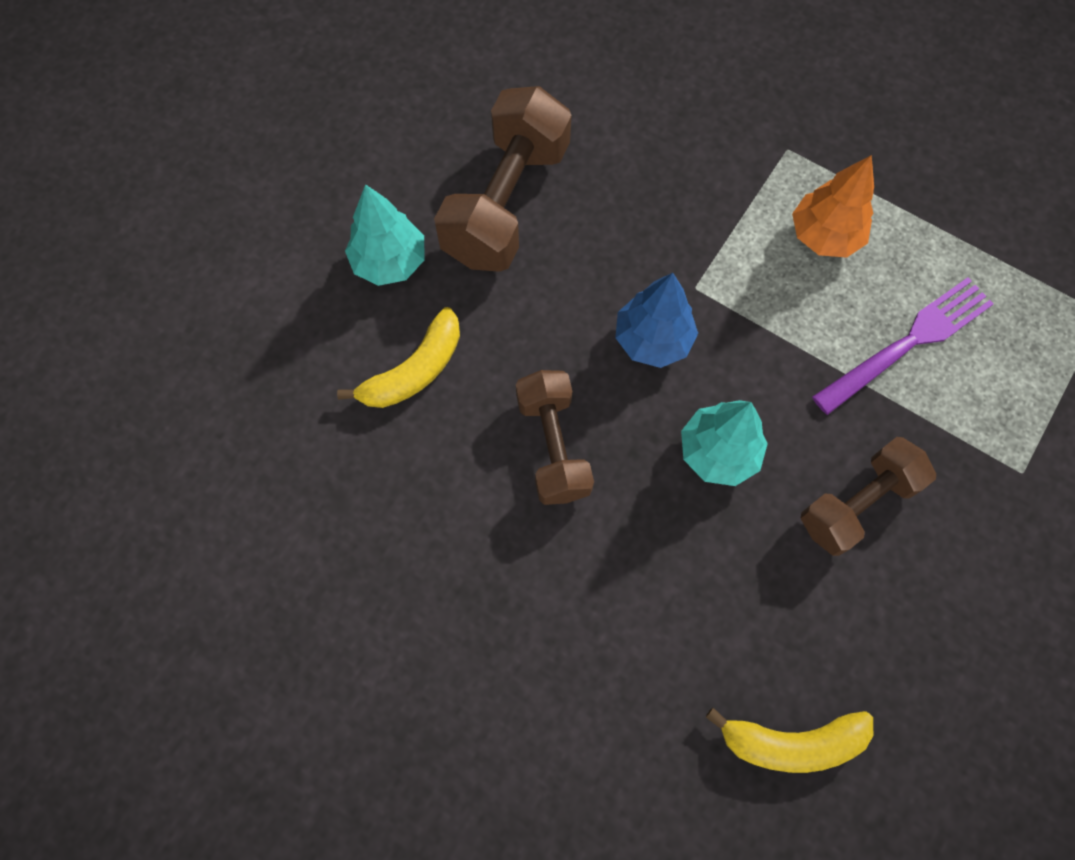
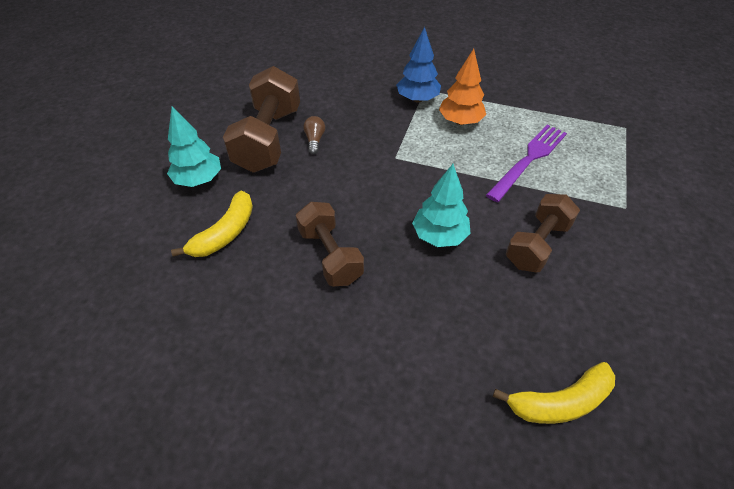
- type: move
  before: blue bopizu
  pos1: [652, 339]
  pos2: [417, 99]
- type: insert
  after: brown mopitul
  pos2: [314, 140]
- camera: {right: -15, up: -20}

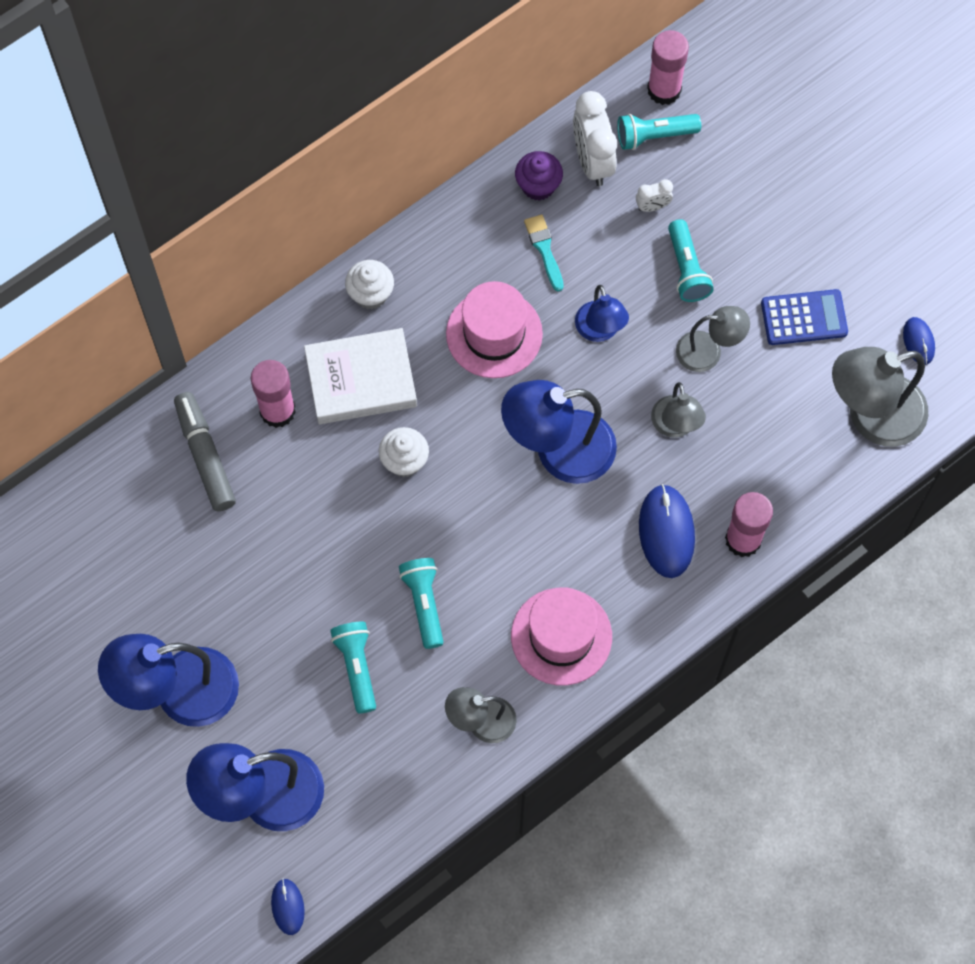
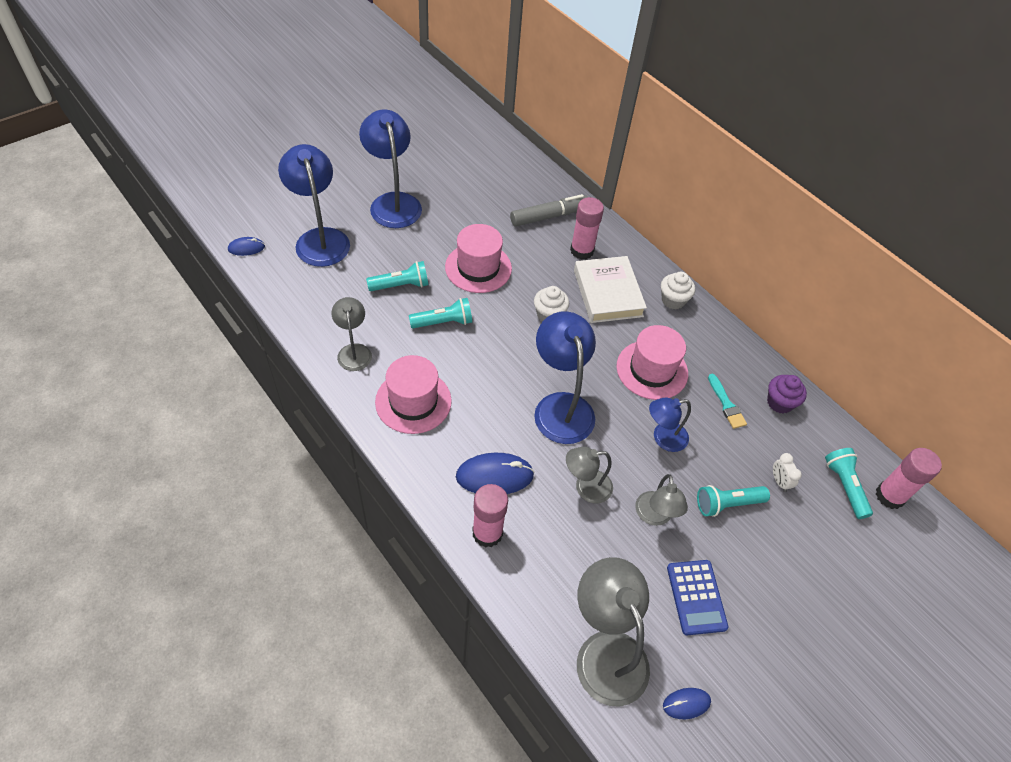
- type: rotate
  before: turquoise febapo
  pos1: [544, 249]
  pos2: [726, 404]
  turn: 90
- type: delete
  before: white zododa
  pos1: [592, 161]
- type: insert
  after: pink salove
  pos2: [478, 268]
- camera: {right: 85, up: -15}

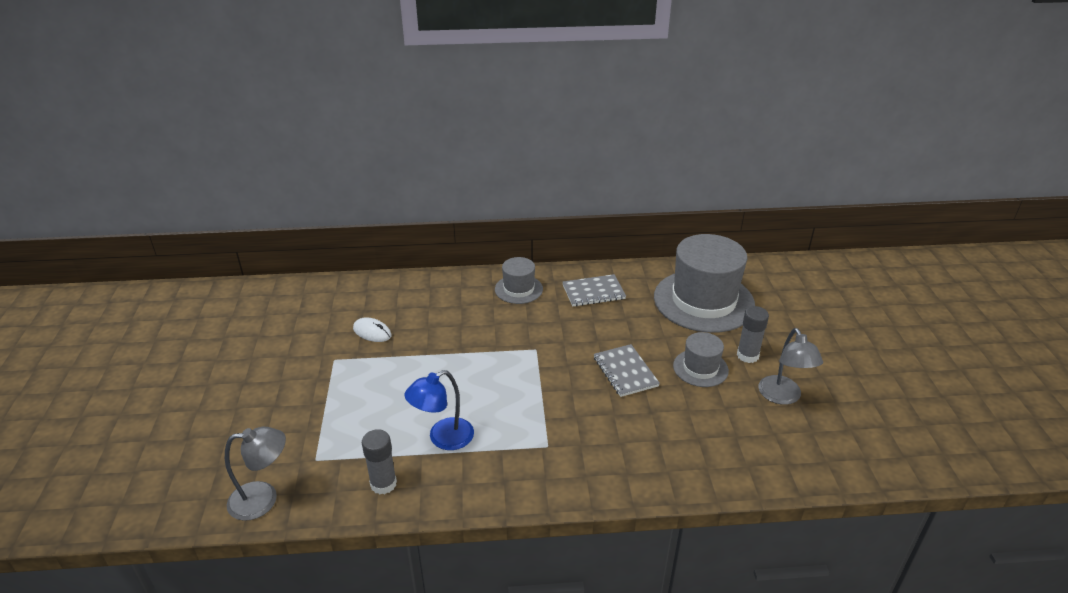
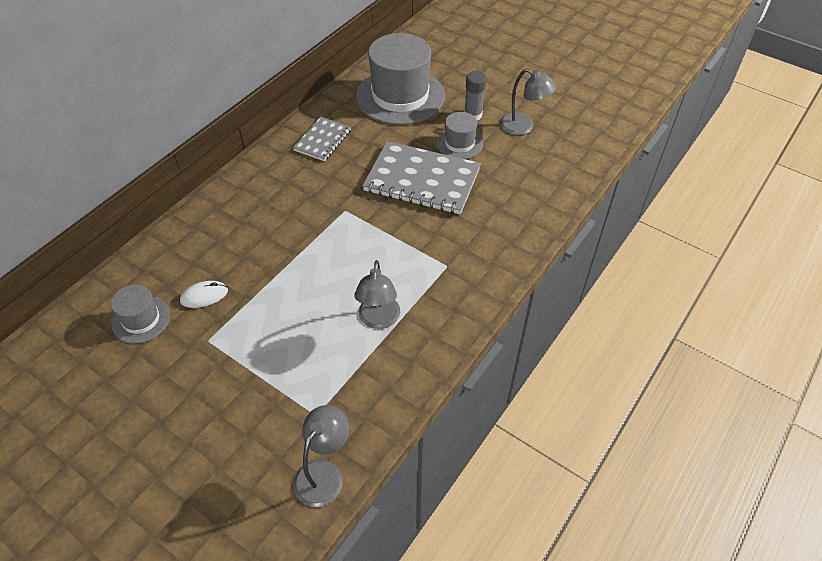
- type: delete
  before: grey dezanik
  pos1: [383, 484]
- type: recolor
  before: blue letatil
  after: grey letatil
  pos1: [443, 438]
  pos2: [378, 320]
- type: move
  before: grey salove
  pos1: [518, 289]
  pos2: [141, 319]
- type: resize
  before: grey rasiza
  pos1: [625, 372]
  pos2: [422, 180]
  scale: 1.82
- camera: {right: -50, up: 15}

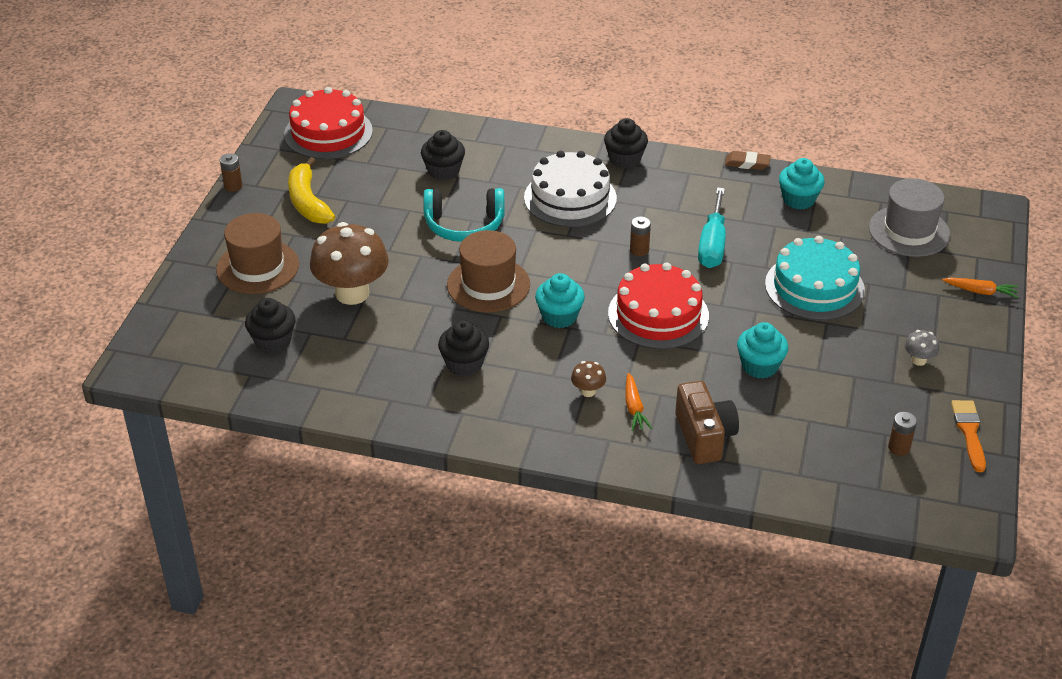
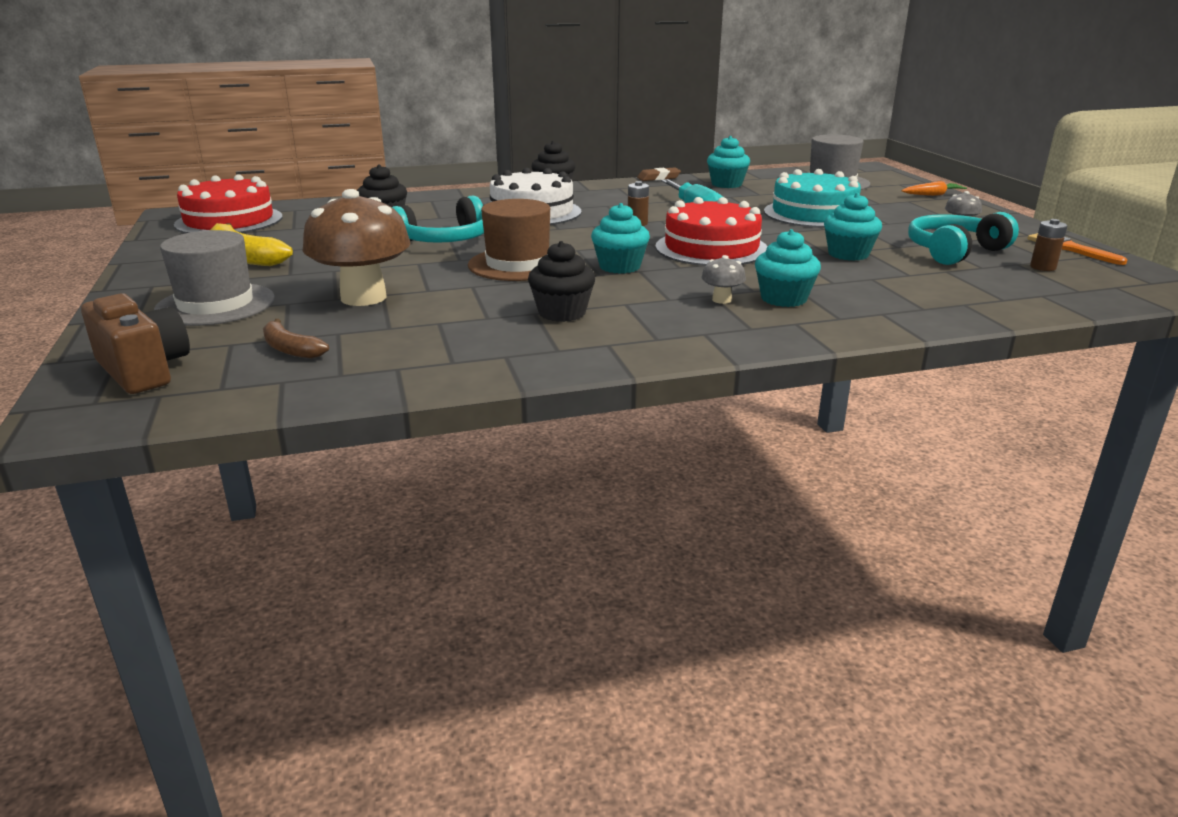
- type: recolor
  before: brown salove
  after: grey salove
  pos1: [257, 267]
  pos2: [215, 304]
- type: delete
  before: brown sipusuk
  pos1: [233, 186]
- type: replace
  before: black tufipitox
  after: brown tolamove
  pos1: [273, 341]
  pos2: [290, 349]
- type: recolor
  before: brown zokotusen
  after: grey zokotusen
  pos1: [588, 391]
  pos2: [721, 300]
- type: replace
  before: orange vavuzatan
  after: turquoise tufipitox
  pos1: [634, 407]
  pos2: [783, 299]
- type: move
  before: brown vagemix
  pos1: [704, 436]
  pos2: [144, 370]
- type: insert
  after: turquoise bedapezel
  pos2: [954, 251]
- camera: {right: -30, up: -15}

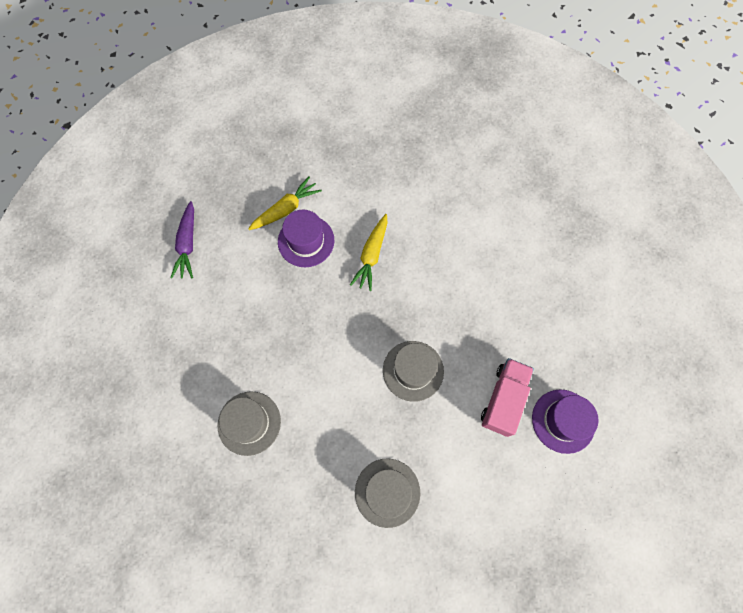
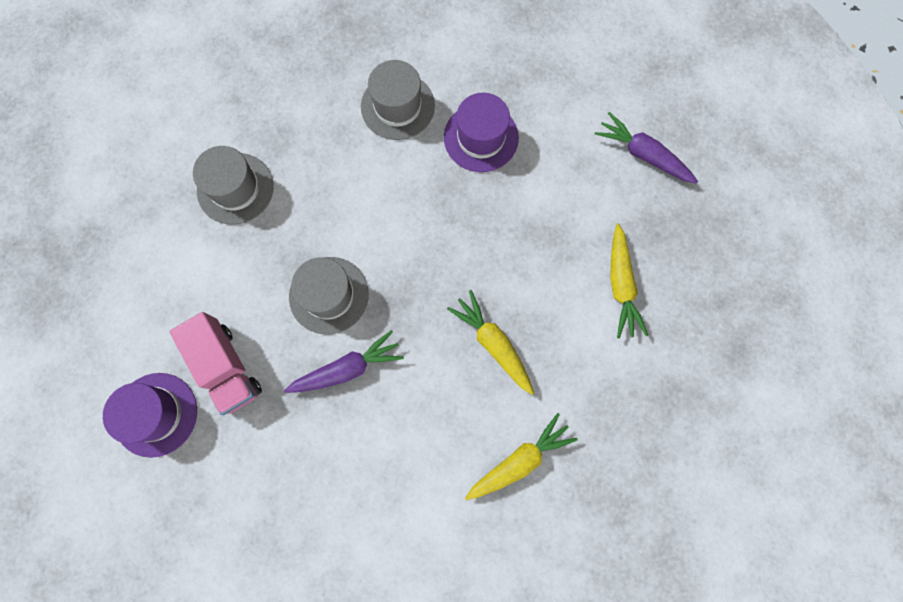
- type: move
  before: purple salove
  pos1: [306, 241]
  pos2: [481, 137]
- type: insert
  after: purple vavuzatan
  pos2: [347, 369]
- type: insert
  after: yellow vavuzatan
  pos2: [519, 461]
- camera: {right: 125, up: 5}

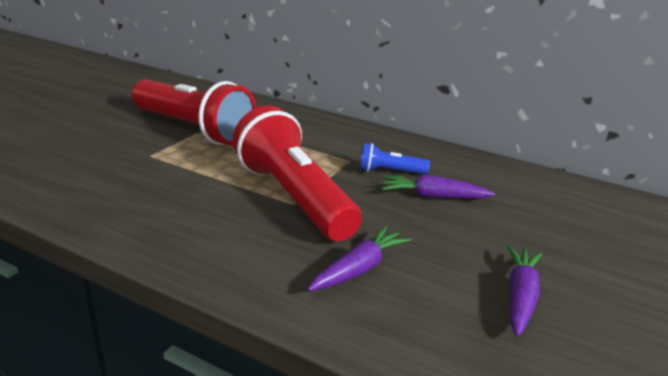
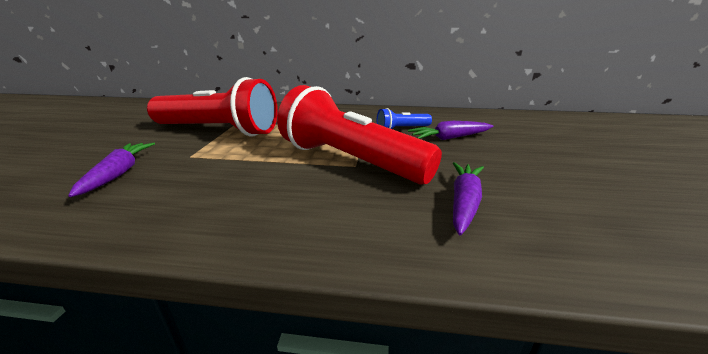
- type: move
  before: purple vavuzatan
  pos1: [520, 297]
  pos2: [118, 174]
- camera: {right: -20, up: 0}

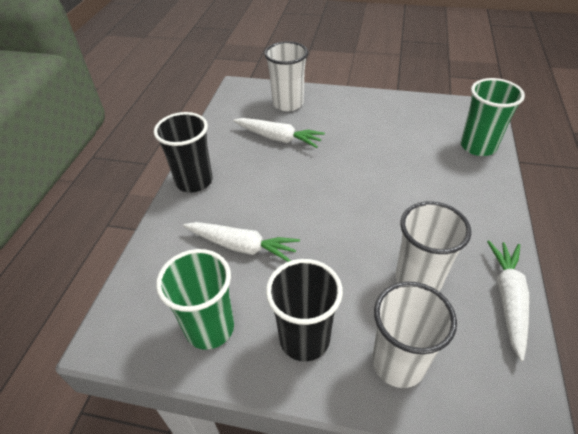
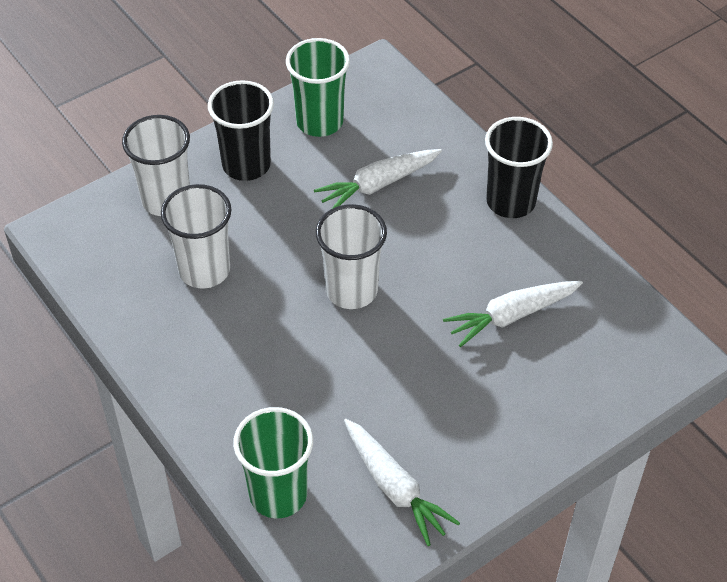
- type: move
  before: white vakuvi
  pos1: [288, 103]
  pos2: [351, 290]
- type: move
  before: white vavuzatan
  pos1: [508, 299]
  pos2: [395, 487]
- camera: {right: 130, up: 5}

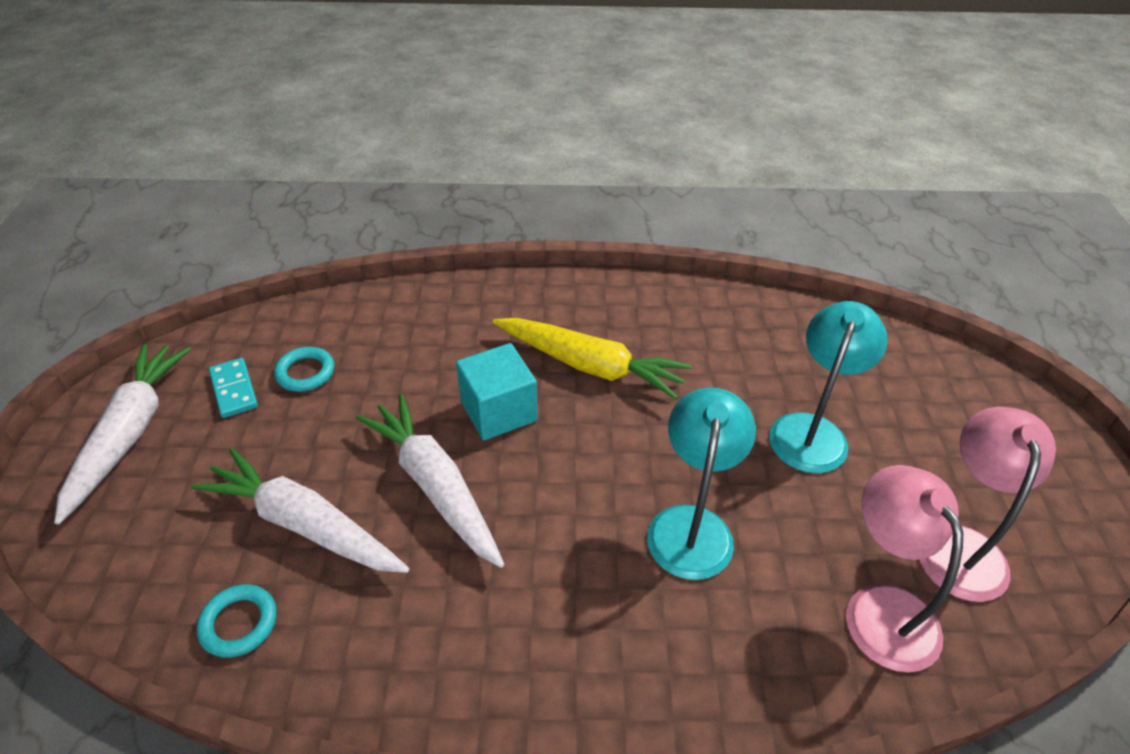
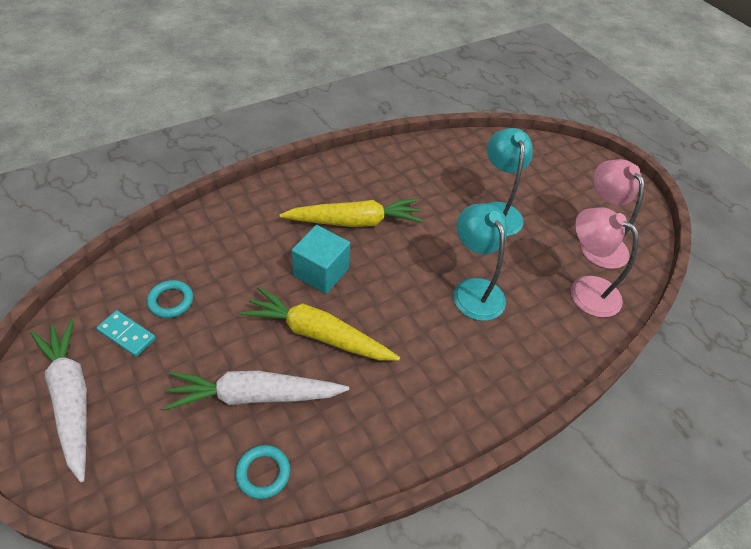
- type: recolor
  before: white vavuzatan
  after: yellow vavuzatan
  pos1: [435, 486]
  pos2: [318, 334]
- camera: {right: -35, up: 5}

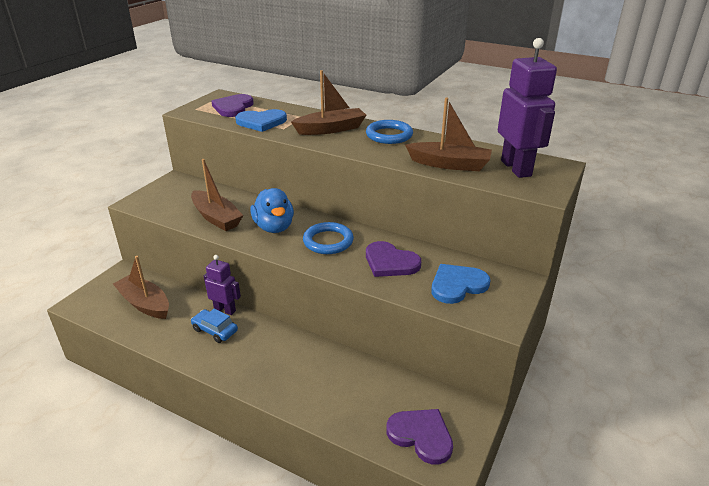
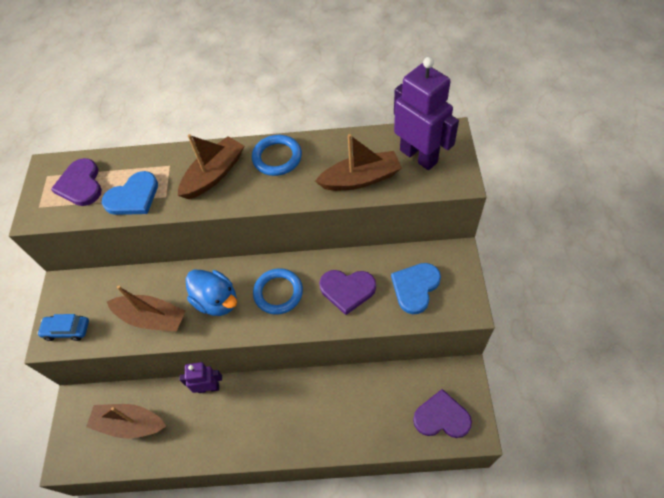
- type: move
  before: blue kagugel
  pos1: [215, 330]
  pos2: [67, 330]
- camera: {right: -25, up: 25}

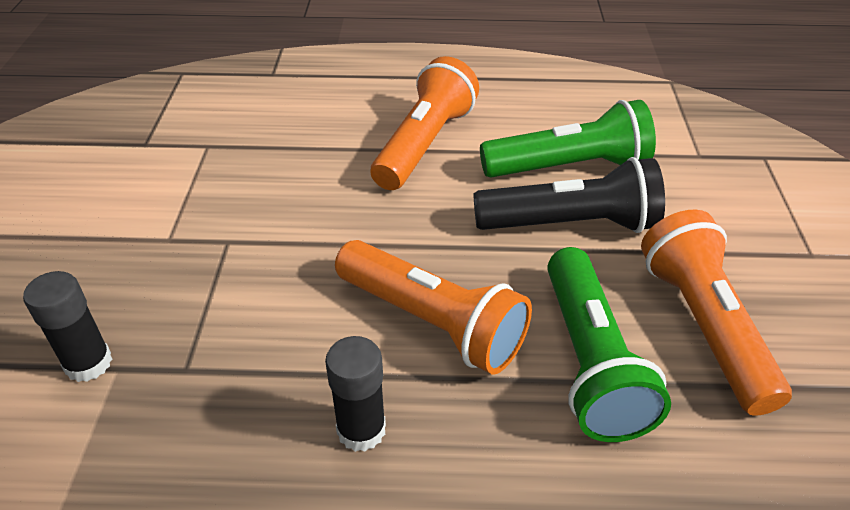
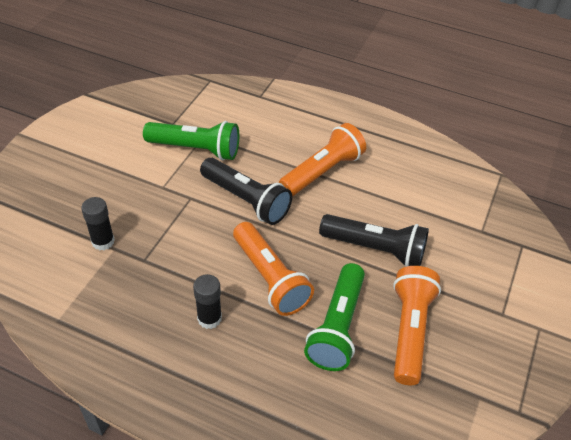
- type: move
  before: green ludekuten
  pos1: [569, 167]
  pos2: [195, 149]
- type: insert
  after: black ludekuten
  pos2: [246, 200]
- camera: {right: 20, up: 5}

